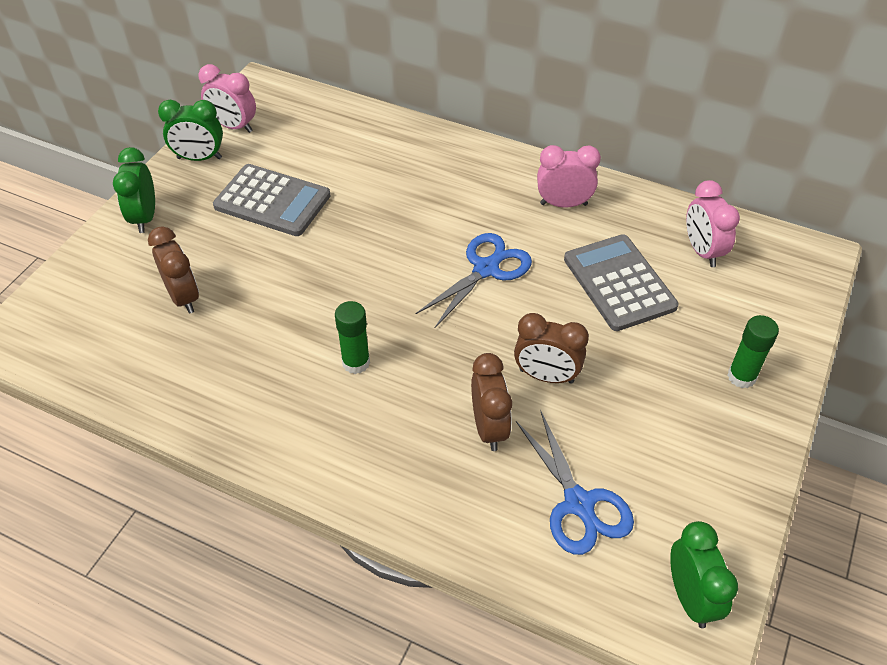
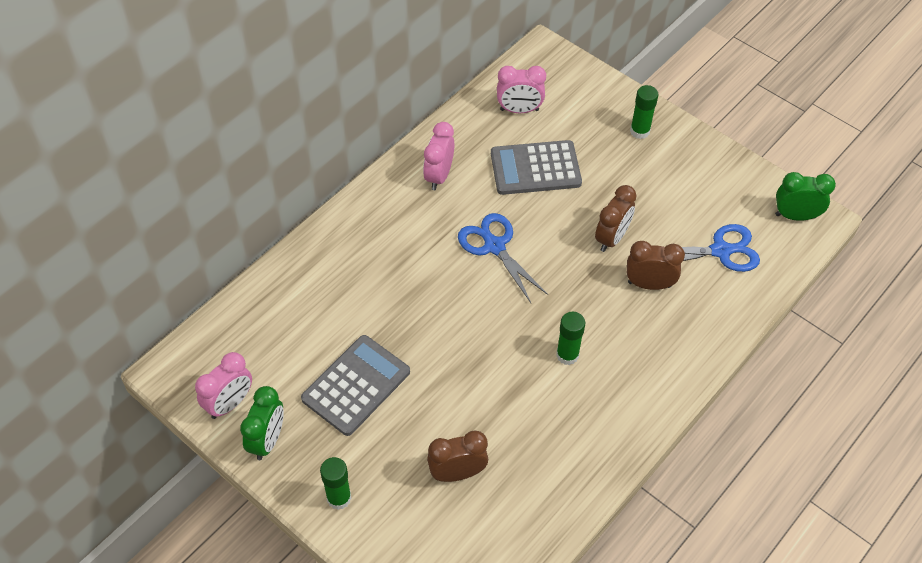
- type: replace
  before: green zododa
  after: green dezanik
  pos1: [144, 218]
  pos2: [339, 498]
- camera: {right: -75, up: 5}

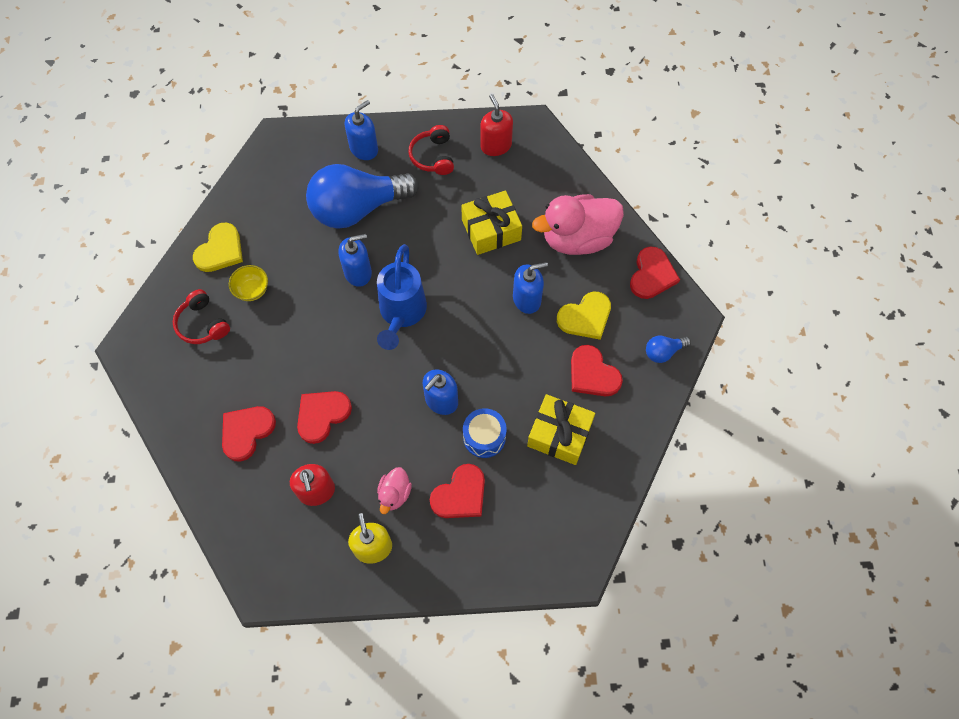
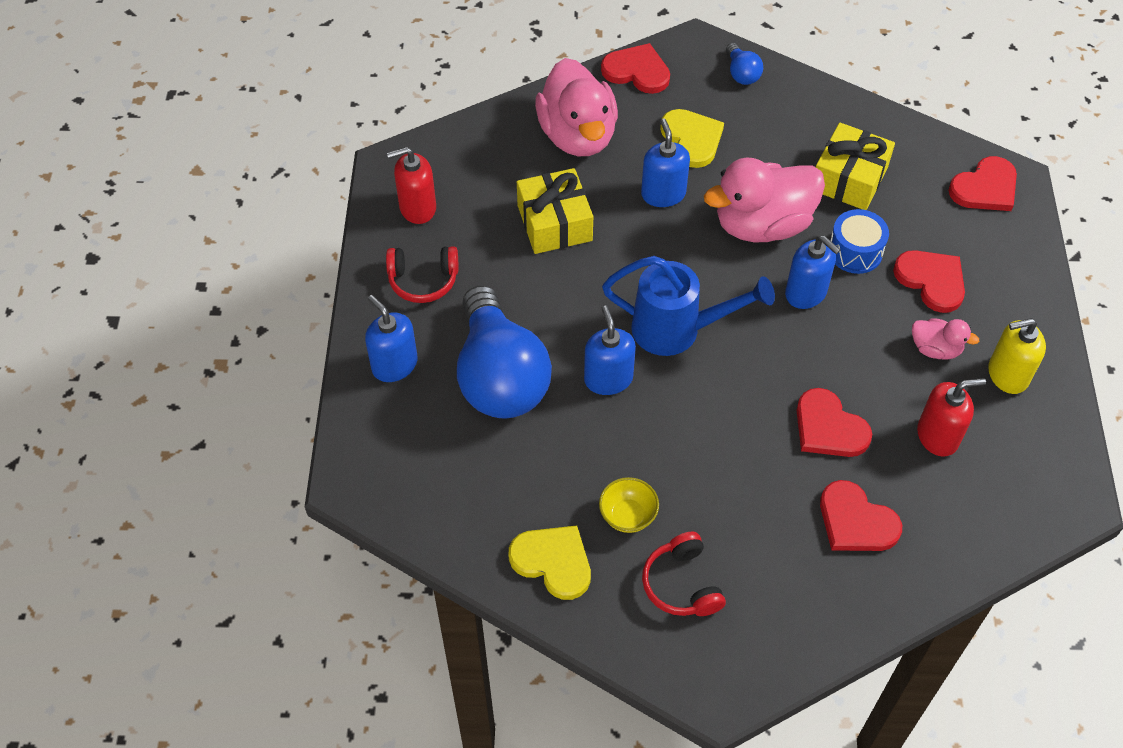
- type: rotate
  before: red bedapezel
  pos1: [202, 324]
  pos2: [681, 584]
  turn: 105
- type: move
  before: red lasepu
  pos1: [592, 374]
  pos2: [985, 188]
- type: insert
  after: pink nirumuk
  pos2: [762, 225]
- camera: {right: -85, up: -10}

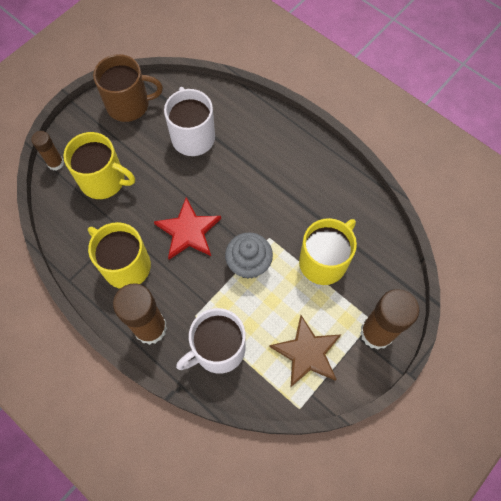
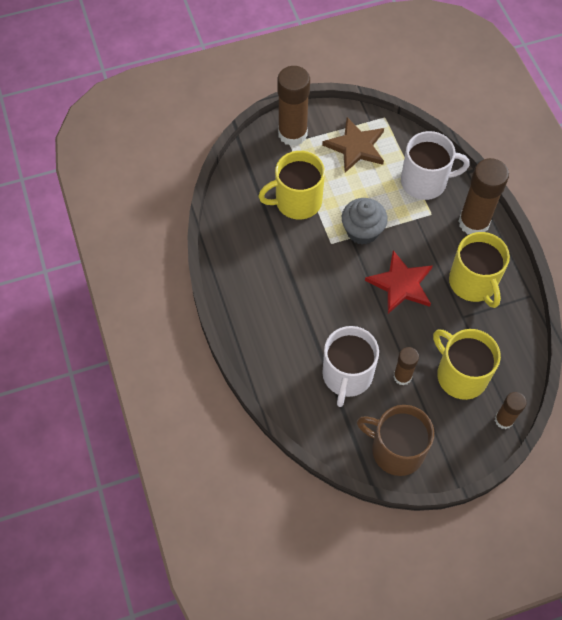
- type: insert
  after: brown dezanik
  pos2: [402, 376]
- camera: {right: -150, up: -5}

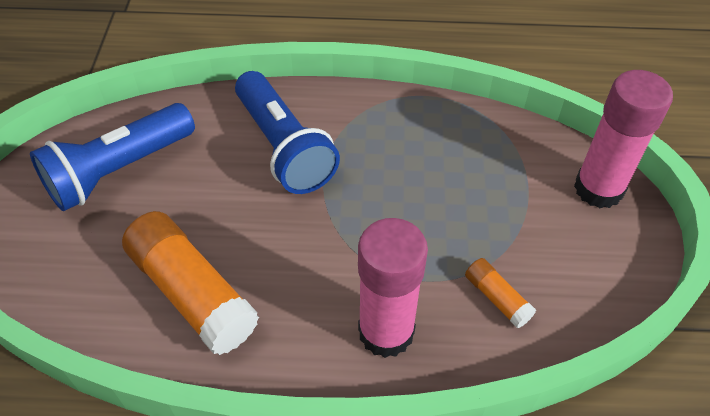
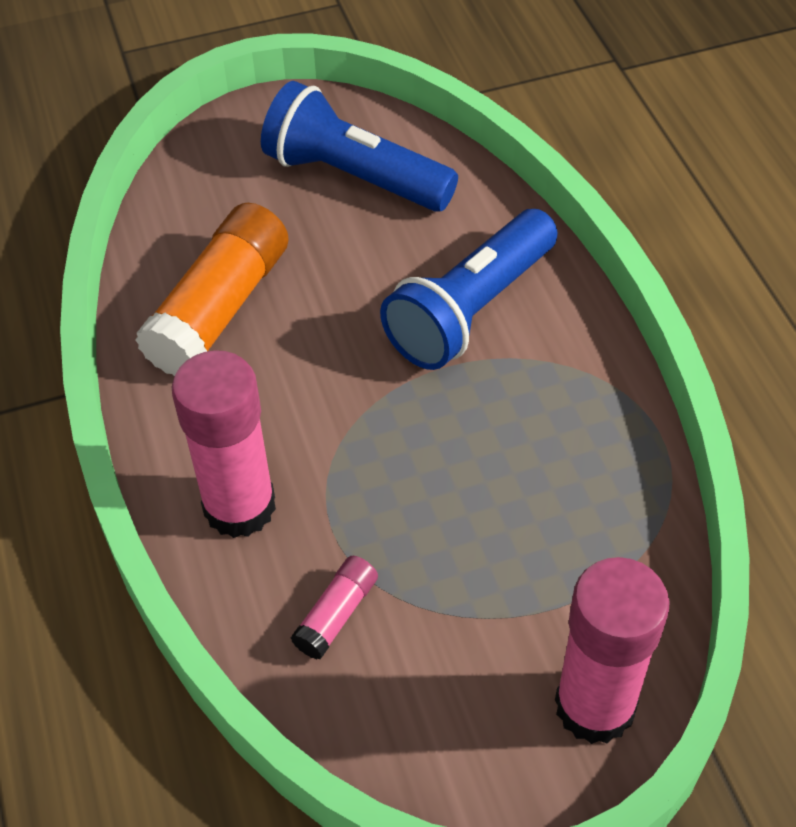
- type: recolor
  before: orange dezanik
  after: pink dezanik
  pos1: [497, 298]
  pos2: [336, 615]
- camera: {right: 70, up: 0}

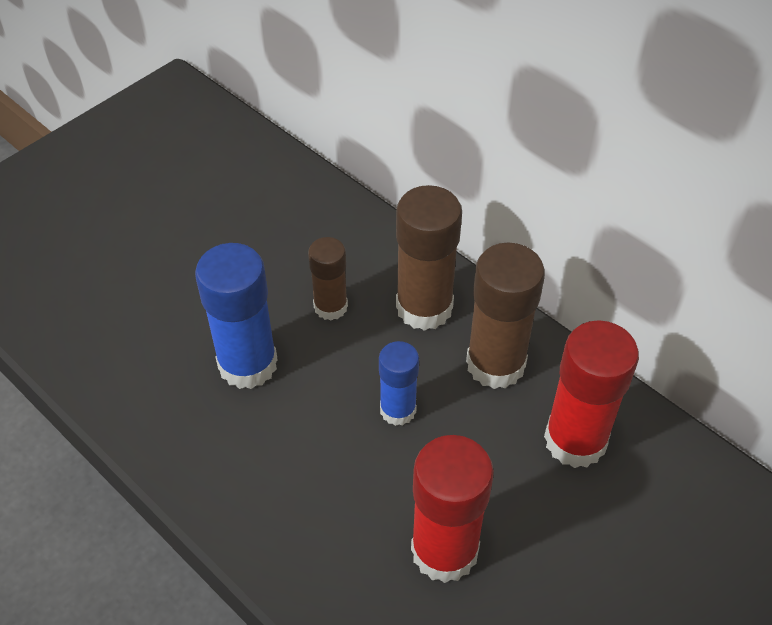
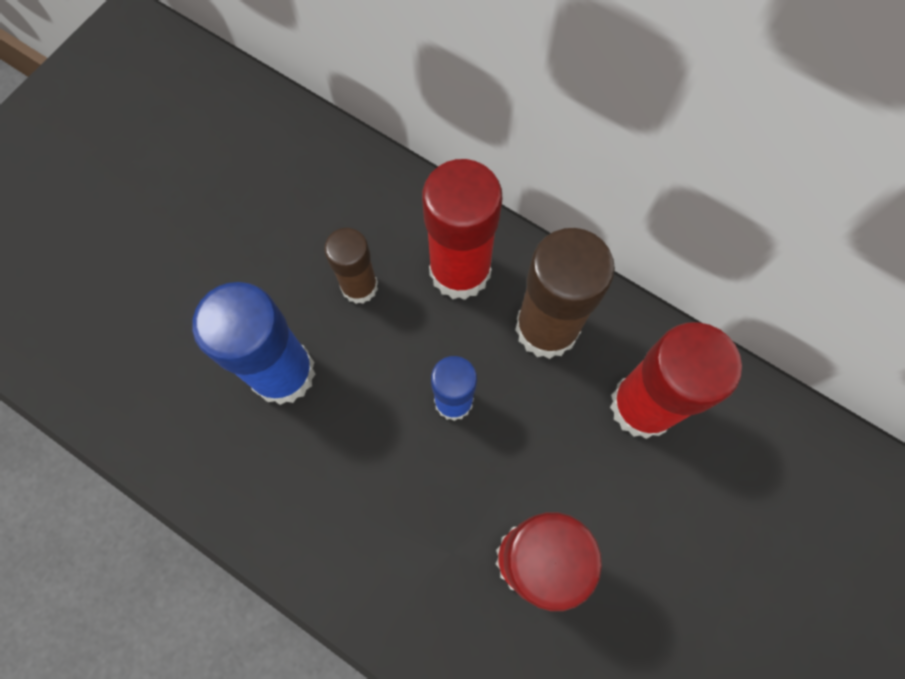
- type: recolor
  before: brown dezanik
  after: red dezanik
  pos1: [424, 307]
  pos2: [460, 271]
- camera: {right: -10, up: 20}

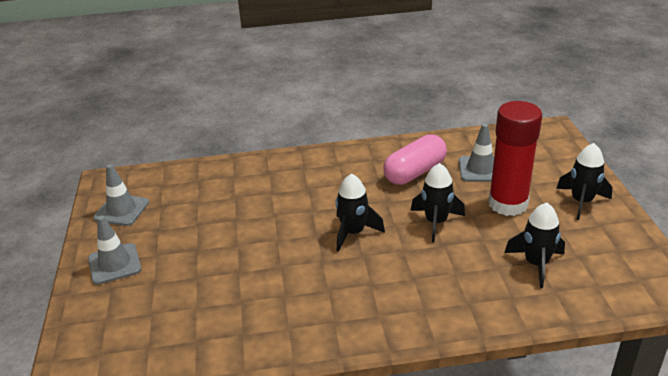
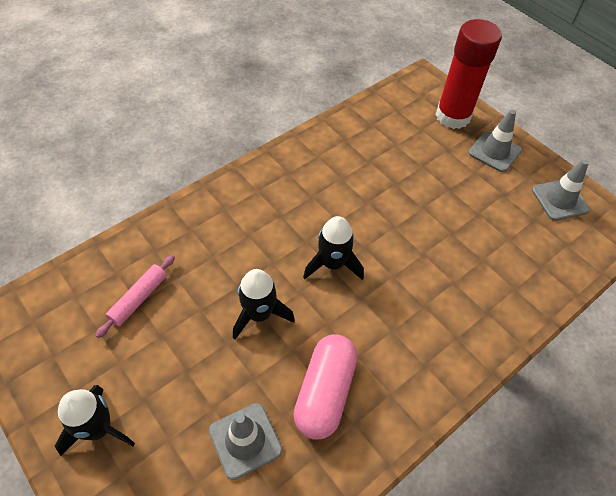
- type: move
  before: red dezanik
  pos1: [508, 204]
  pos2: [453, 116]
- type: replace
  before: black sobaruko
  after: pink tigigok
  pos1: [536, 264]
  pos2: [139, 299]
- camera: {right: 145, up: 20}

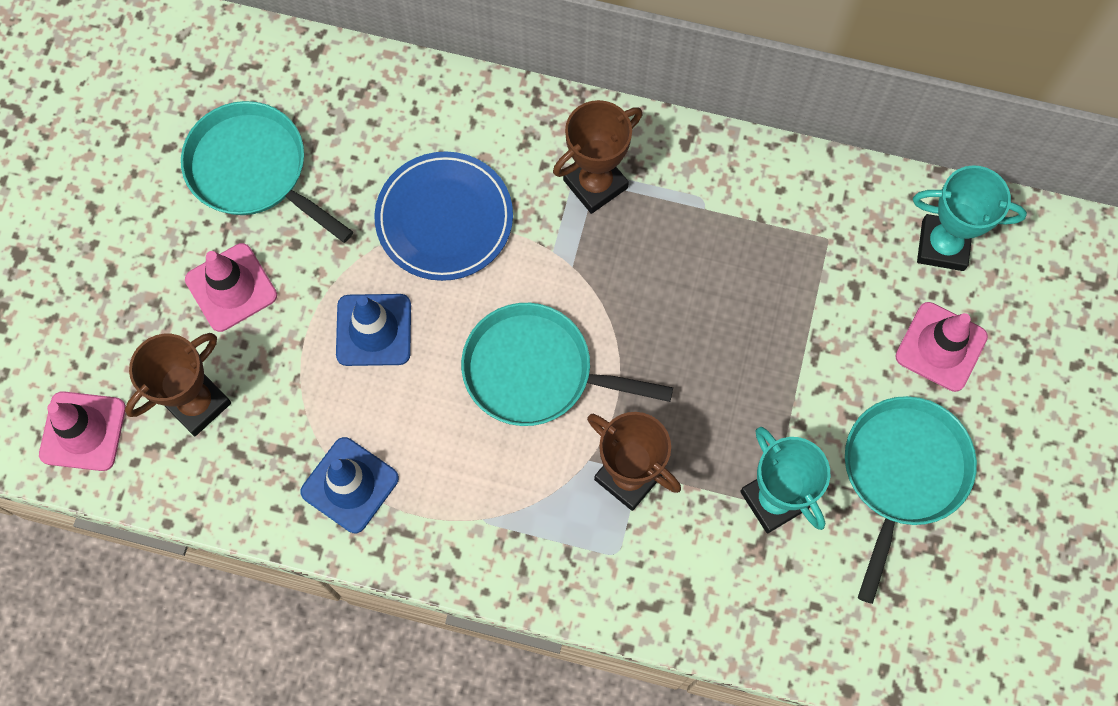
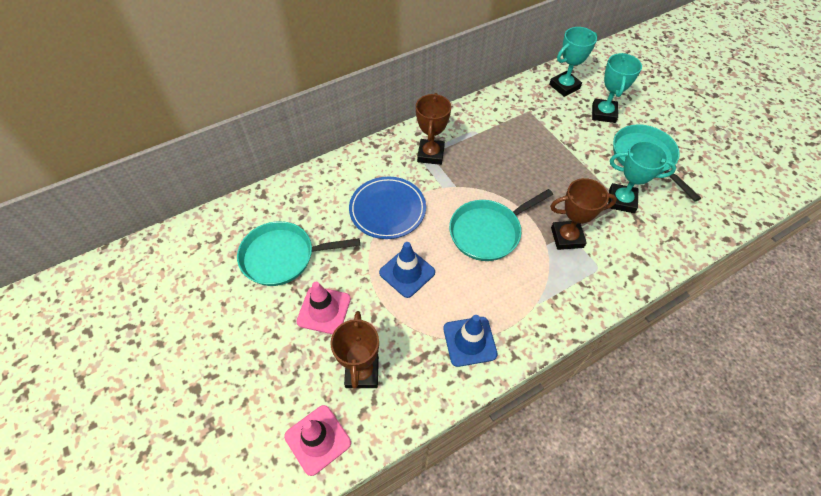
- type: replace
  before: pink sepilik
  after: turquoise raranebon
  pos1: [941, 347]
  pos2: [603, 113]
- camera: {right: -45, up: -15}

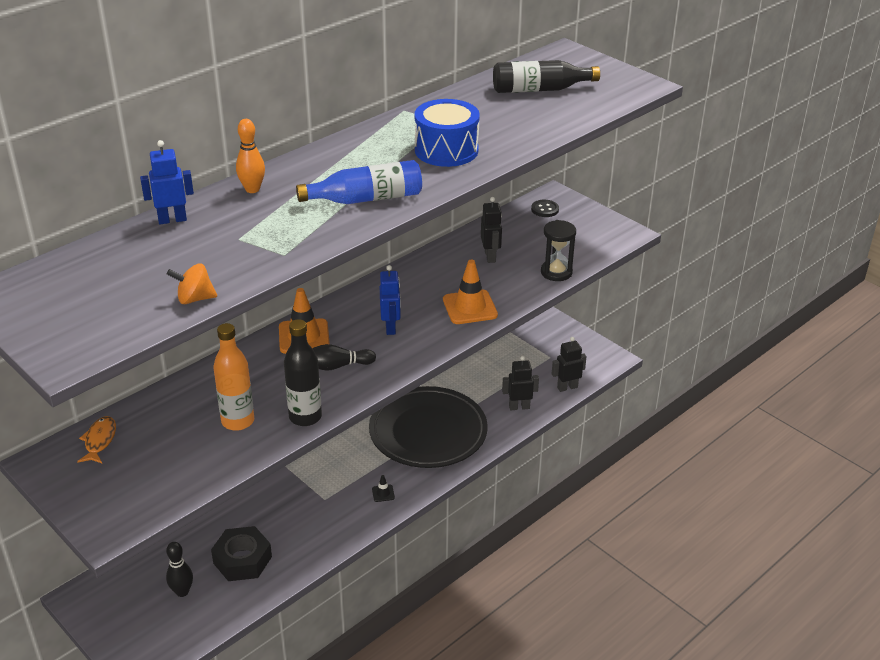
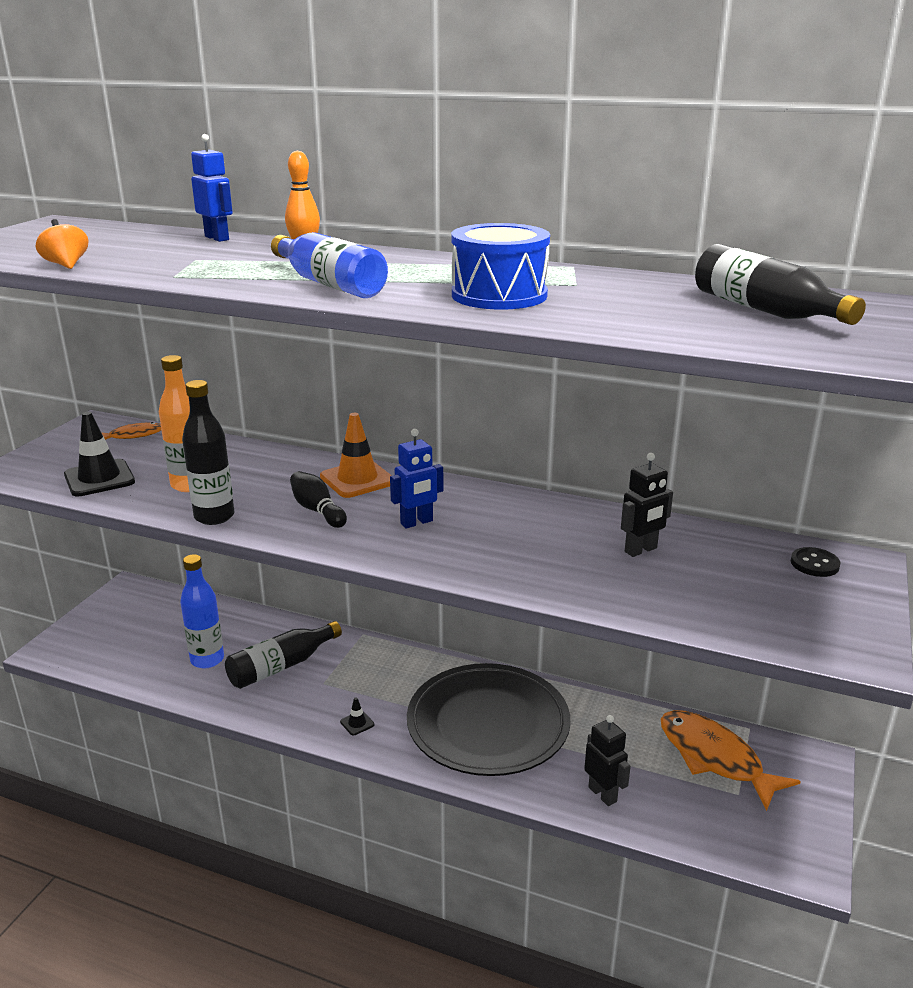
- type: delete
  before: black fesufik
  pos1: [182, 592]
- type: replace
  before: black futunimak
  after: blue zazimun
  pos1: [242, 560]
  pos2: [207, 660]
- type: delete
  before: orange sepilik
  pos1: [470, 307]
- type: delete
  before: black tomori
  pos1: [556, 272]
- type: delete
  before: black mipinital
  pos1: [567, 387]
- type: insert
  after: black sepilik
  pos2: [99, 478]
- type: insert
  after: black zazimun
  pos2: [281, 666]
- type: insert
  after: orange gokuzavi
  pos2: [715, 758]
- camera: {right: 65, up: -10}

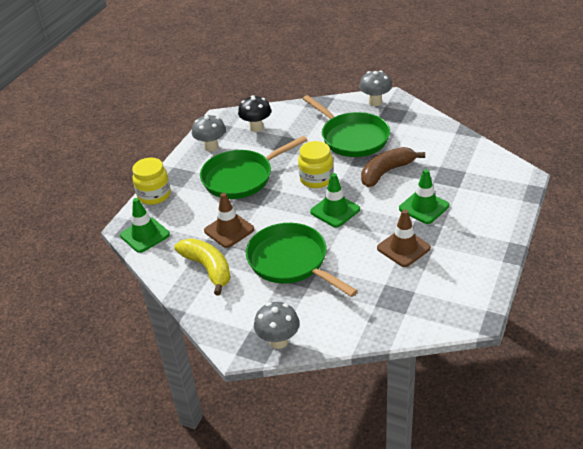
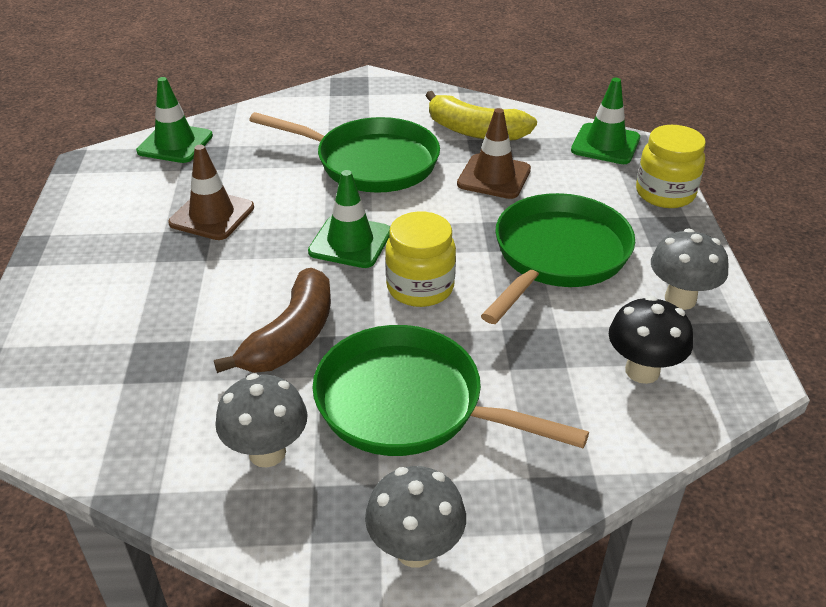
- type: move
  before: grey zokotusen
  pos1: [278, 341]
  pos2: [267, 452]
- type: move
  before: green sepilik
  pos1: [424, 207]
  pos2: [175, 144]
- camera: {right: 150, up: 0}

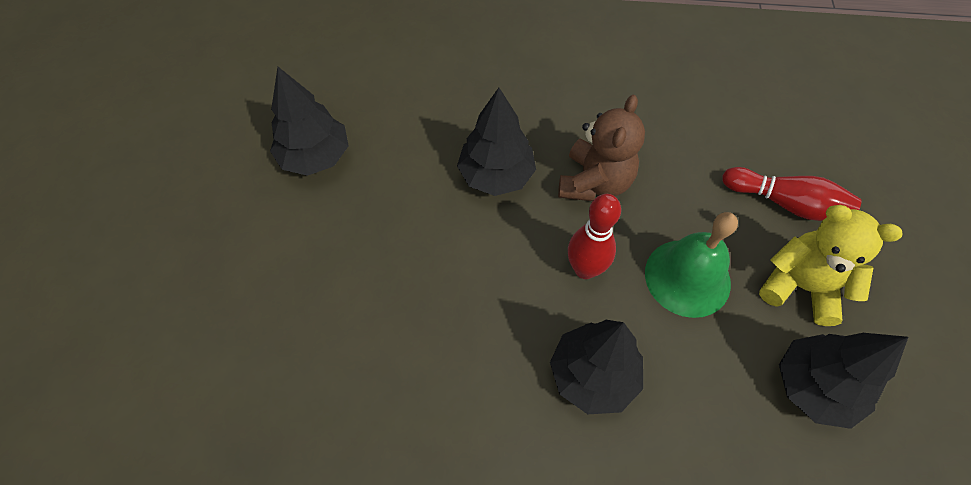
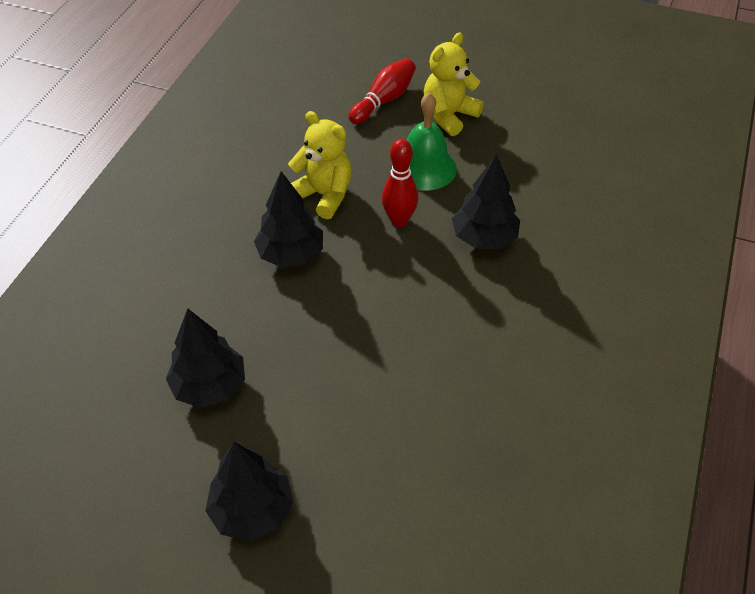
- type: recolor
  before: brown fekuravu
  after: yellow fekuravu
  pos1: [594, 182]
  pos2: [324, 195]
- type: move
  before: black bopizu
  pos1: [813, 387]
  pos2: [252, 510]
- camera: {right: -75, up: -10}

